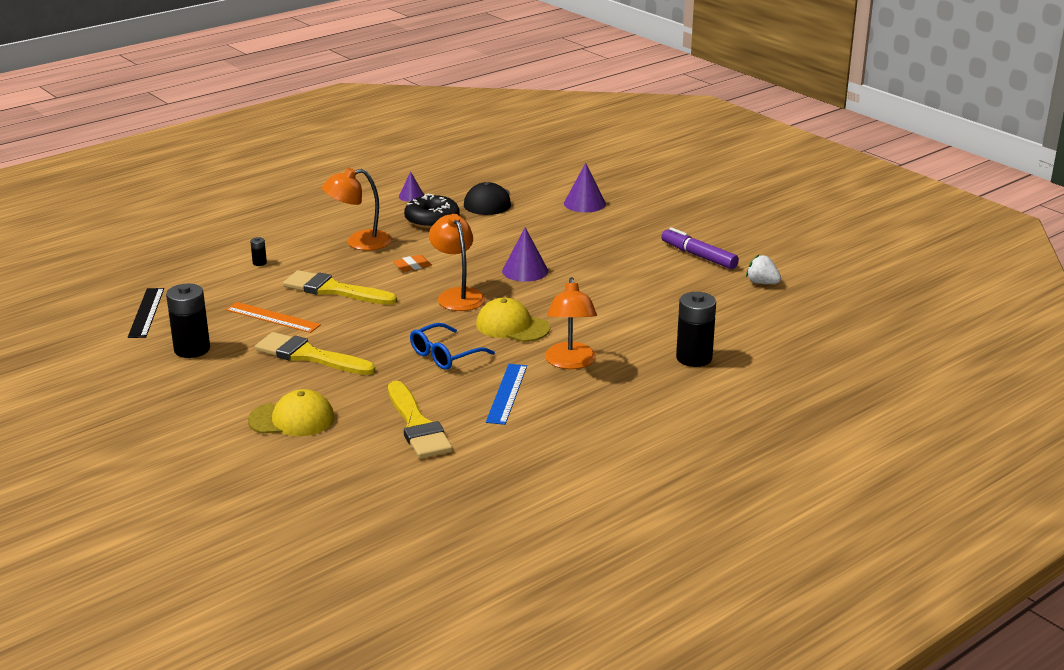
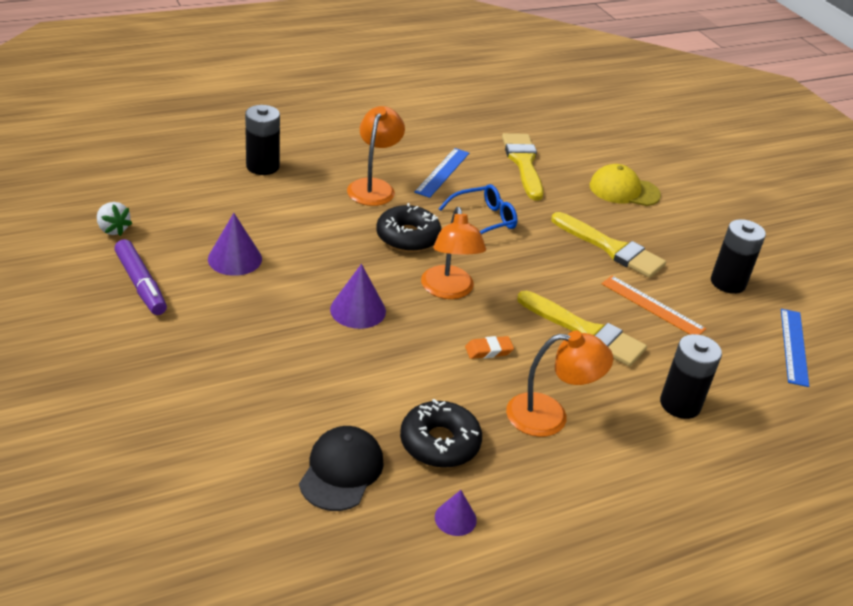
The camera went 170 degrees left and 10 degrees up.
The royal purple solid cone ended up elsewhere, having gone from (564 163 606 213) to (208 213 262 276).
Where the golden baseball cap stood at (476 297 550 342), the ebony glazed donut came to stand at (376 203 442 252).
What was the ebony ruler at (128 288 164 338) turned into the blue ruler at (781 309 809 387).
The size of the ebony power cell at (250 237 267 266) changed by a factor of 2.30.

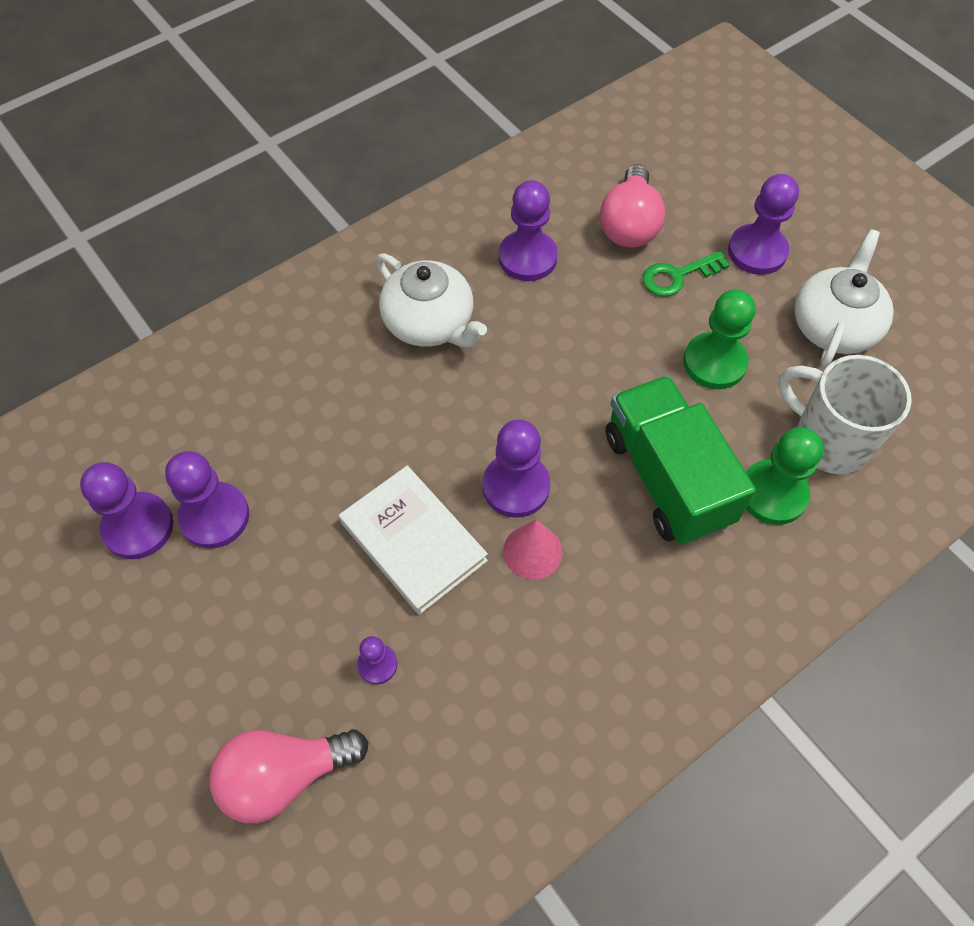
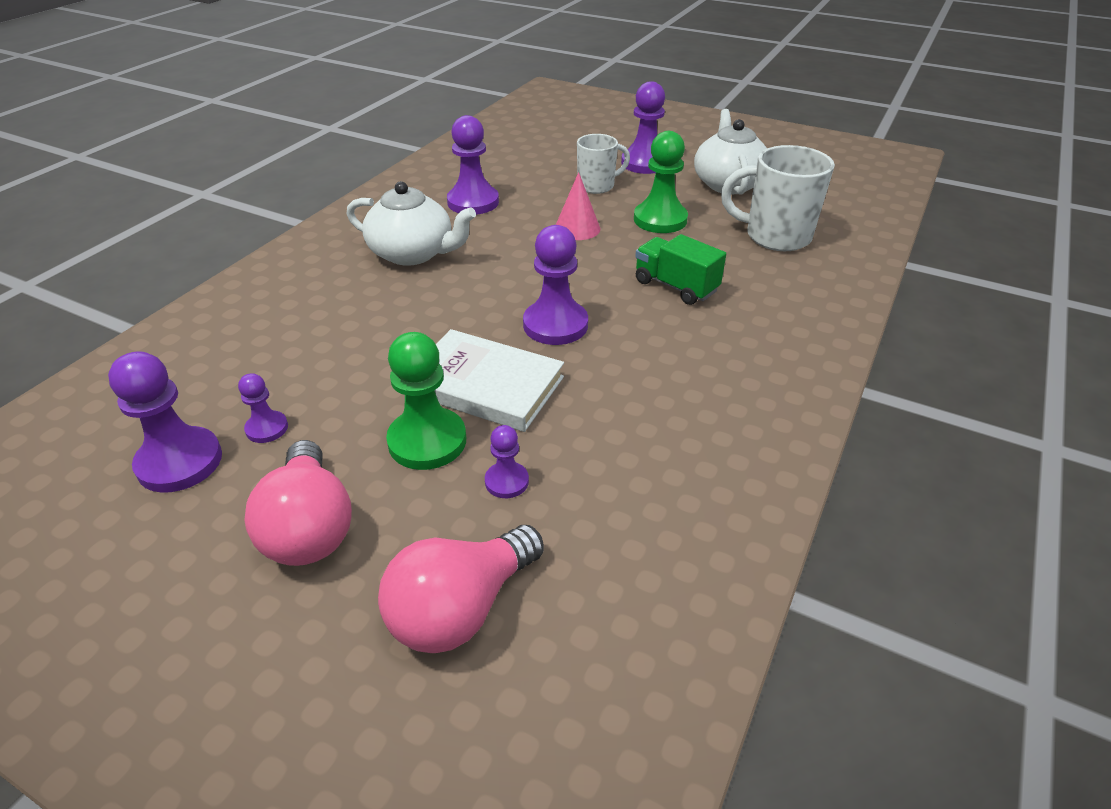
The camera went 25 degrees left and 20 degrees down.
The rose-pink solid cone ended up elsewhere, having gone from (503 519 562 580) to (556 172 600 240).
The rose-pink light bulb ended up elsewhere, having gone from (600 164 665 248) to (244 440 352 566).
The emerald game pawn ended up elsewhere, having gone from (746 427 824 525) to (386 332 466 470).
Where the emerald latchkey stood at (643 251 729 297), the white mug came to stand at (577 134 630 194).
The size of the royal purple game pawn at (165 451 249 549) changed by a factor of 0.53.
The size of the emerald truck at (605 375 756 545) changed by a factor of 0.59.

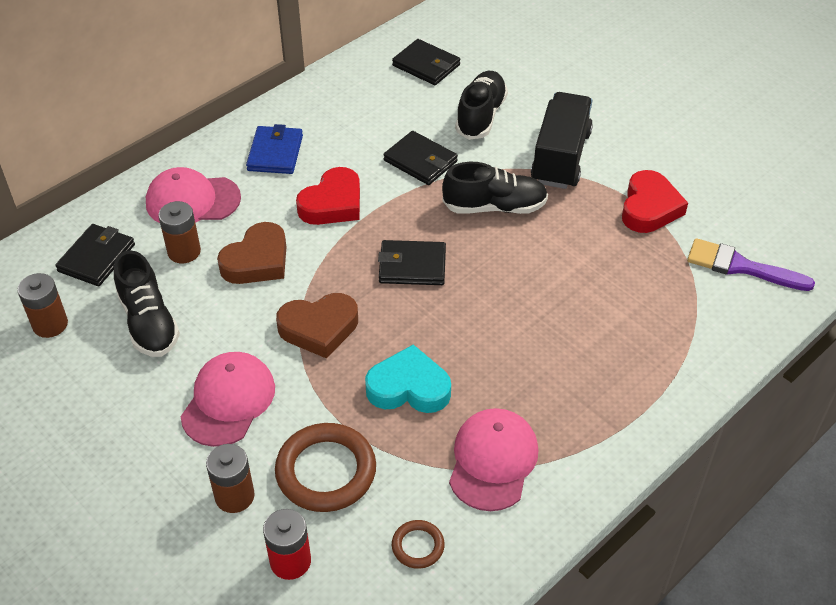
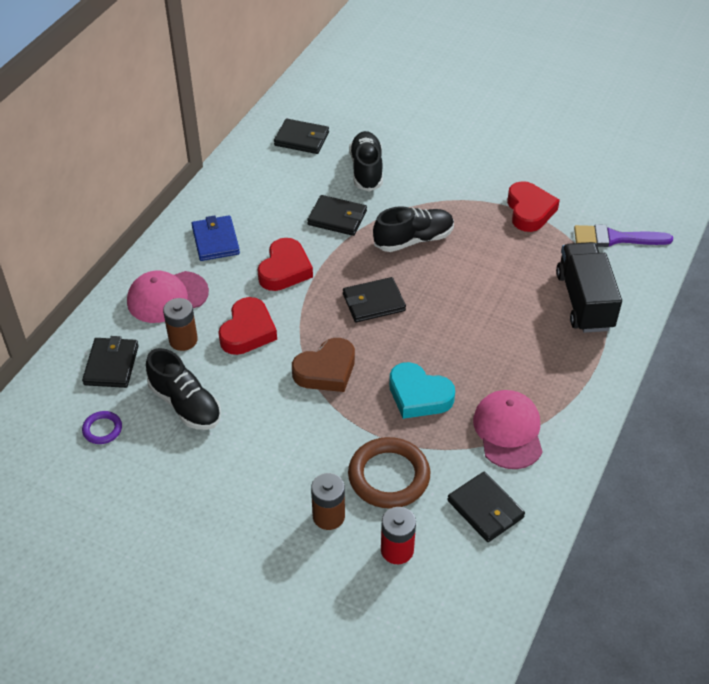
The camera went 20 degrees left and 0 degrees up.
The second view lost the rose-pink baseball cap at (180 352 275 447).
The ebony truck ended up elsewhere, having gone from (531 92 593 189) to (556 242 622 333).
Where the russet power cell stood at (17 273 68 338), the royal purple torus came to stand at (82 411 122 444).
Where the russet torus stood at (392 520 445 569), the ebony wallet came to stand at (447 472 525 542).
What was the russet heart at (217 222 286 284) turned into the scarlet heart at (218 297 277 355).
The aqua heart at (365 345 451 413) ended up facing another way, 135 degrees counterclockwise from before.

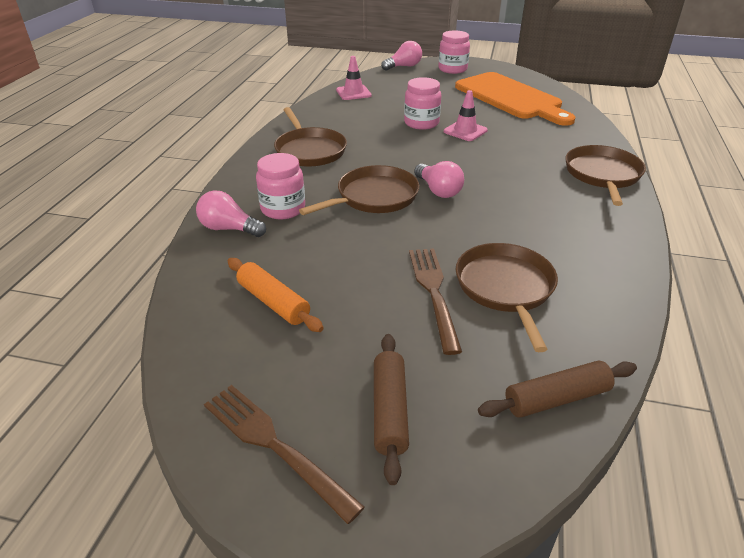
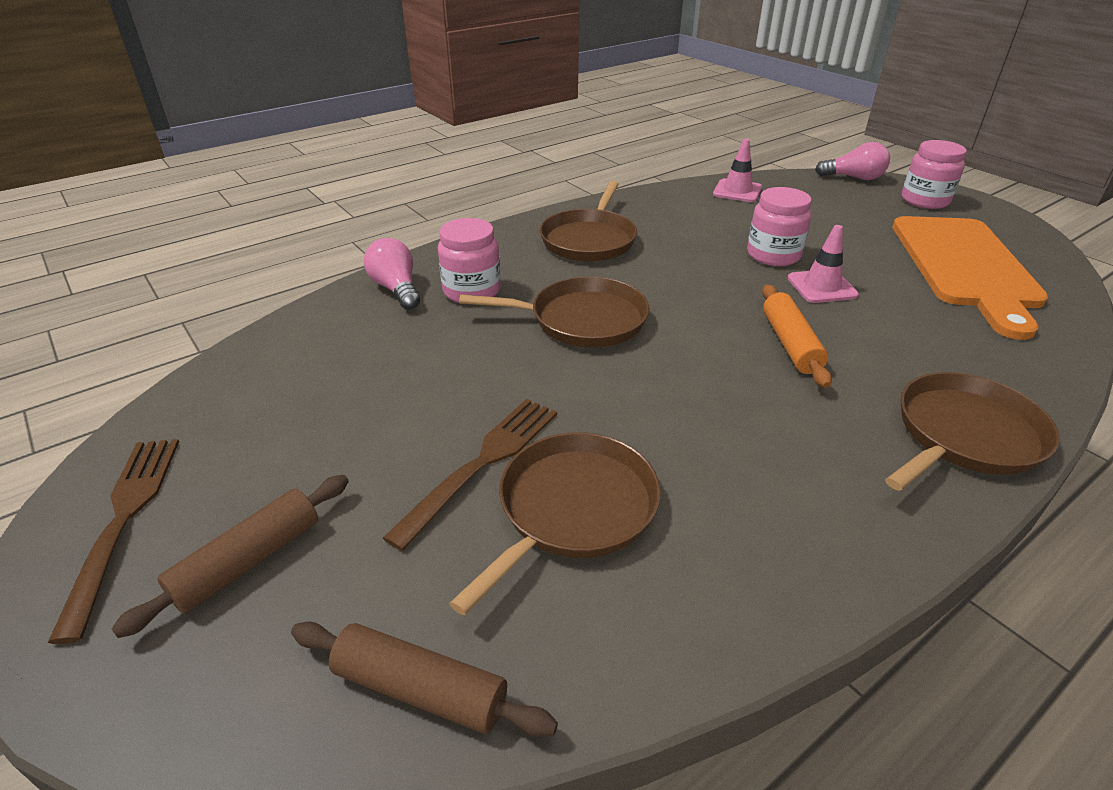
The camera went 40 degrees right and 0 degrees up.
The second view lost the rose-pink light bulb at (414 161 464 198).
The orange-coloured pastry roller ended up elsewhere, having gone from (228 258 324 332) to (762 285 832 388).

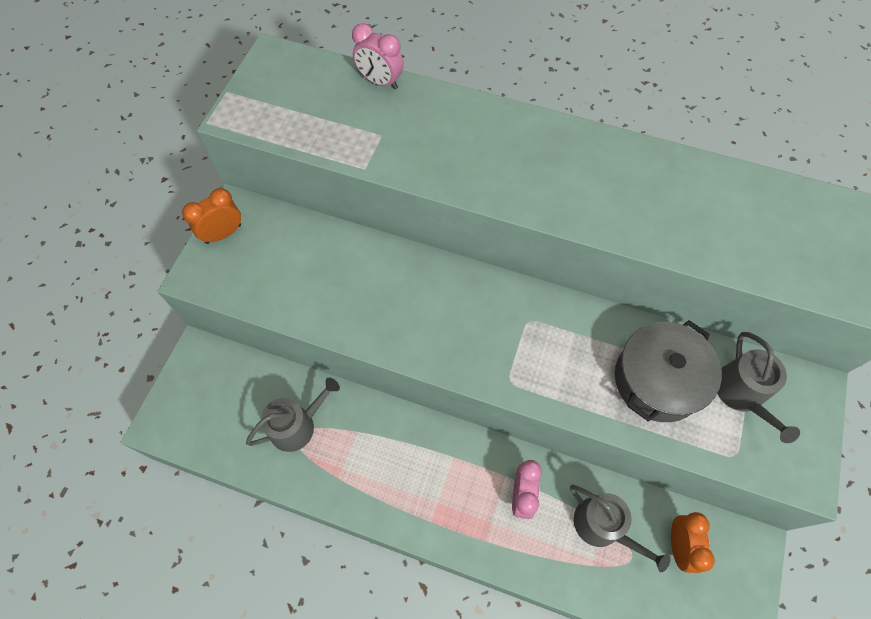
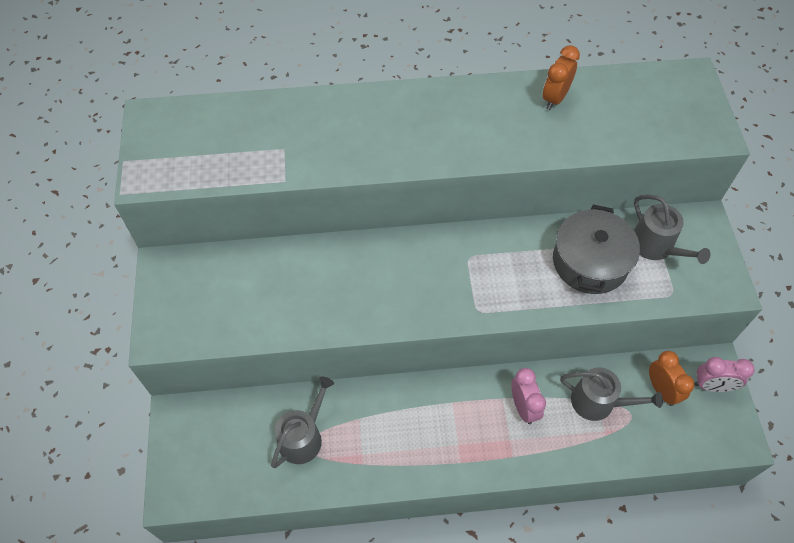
The camera went 25 degrees left and 5 degrees down.
The orange-coloured alarm clock ended up elsewhere, having gone from (182 188 241 244) to (543 45 580 110).
The rose-pink alarm clock ended up elsewhere, having gone from (352 23 404 89) to (694 357 754 392).

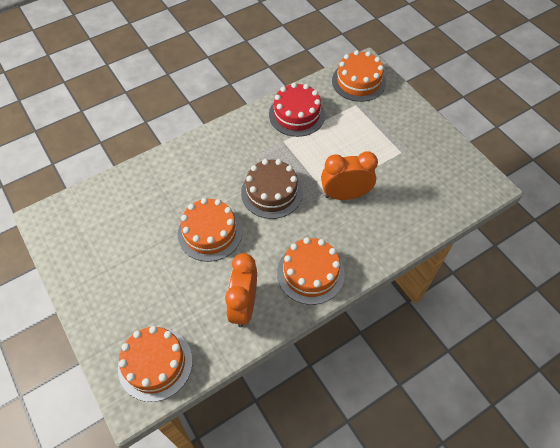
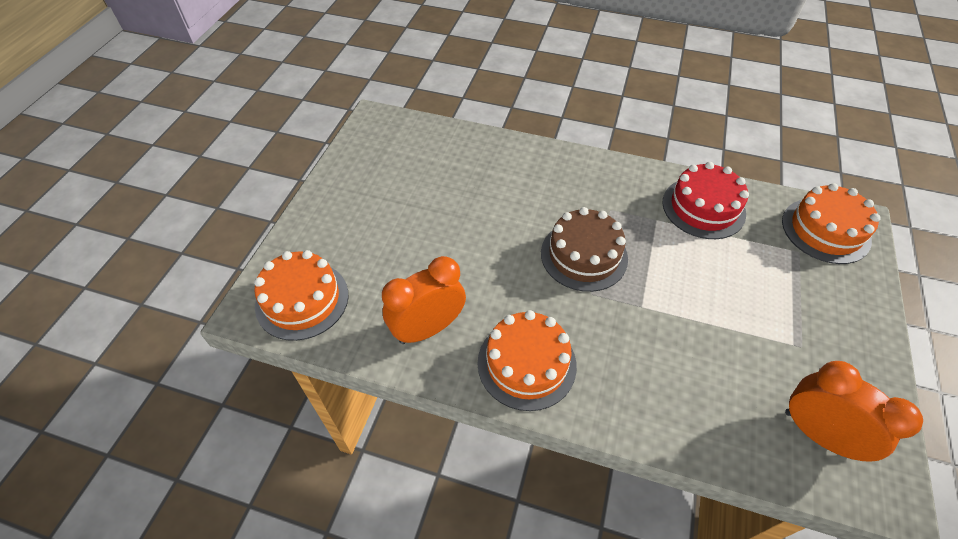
The camera went 50 degrees right and 5 degrees down.
The second view lost the orange-coloured gateau at (178 198 243 262).
The orange-coloured alarm clock ended up elsewhere, having gone from (321 151 378 200) to (785 361 923 462).

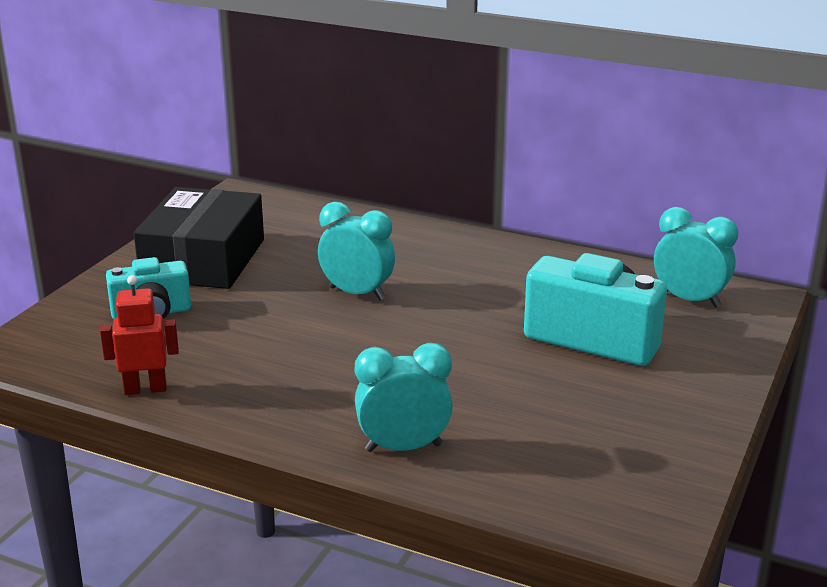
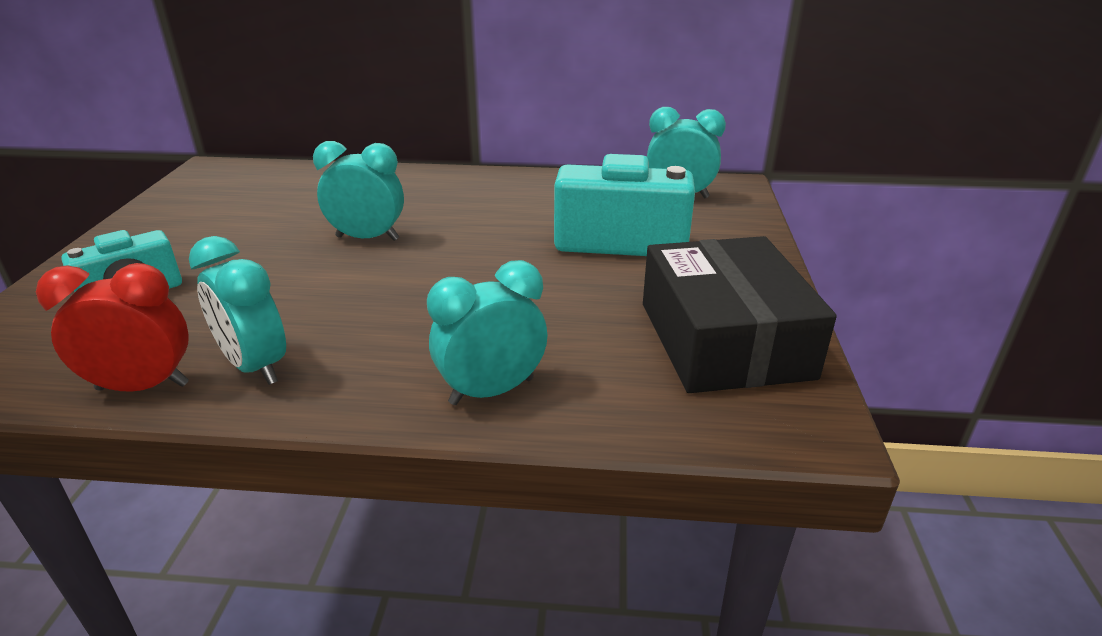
The camera went 20 degrees left and 5 degrees up.
The second view gained the aqua alarm clock at (189 236 286 385).
The ebony package ended up elsewhere, having gone from (134 187 264 289) to (643 236 837 393).
Where the scarlet toy robot stood at (100 275 179 395), the scarlet alarm clock came to stand at (36 263 189 392).

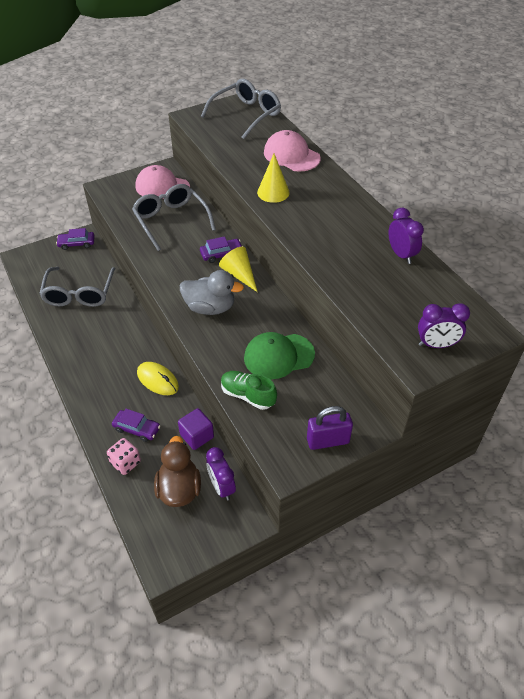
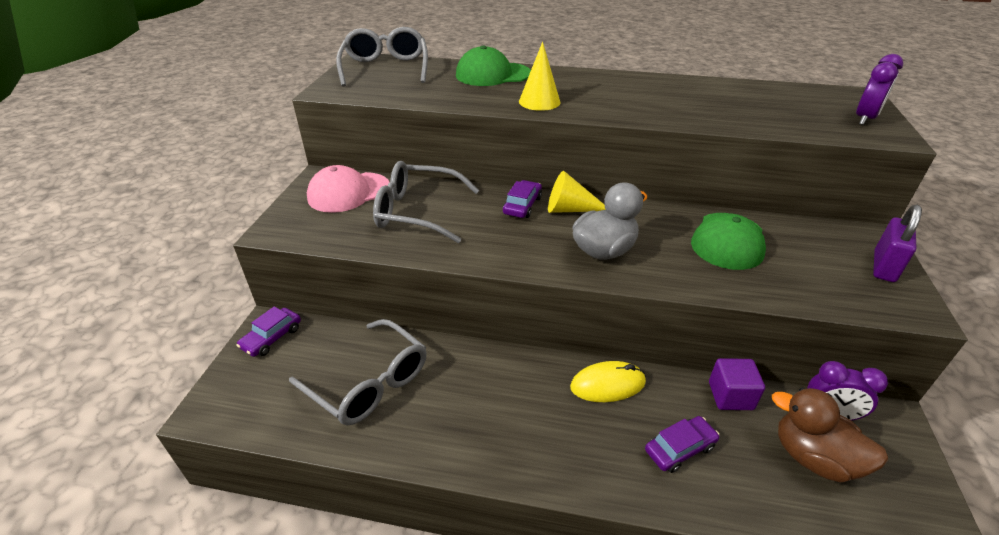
The camera went 50 degrees left and 10 degrees down.
The second view lost the rose-pink dice at (107 438 141 475).
The second view lost the emerald shoe at (221 371 277 410).
The second view lost the royal purple alarm clock at (389 208 424 264).
What was the rose-pink baseball cap at (264 130 321 172) turned into the emerald baseball cap at (456 45 531 86).

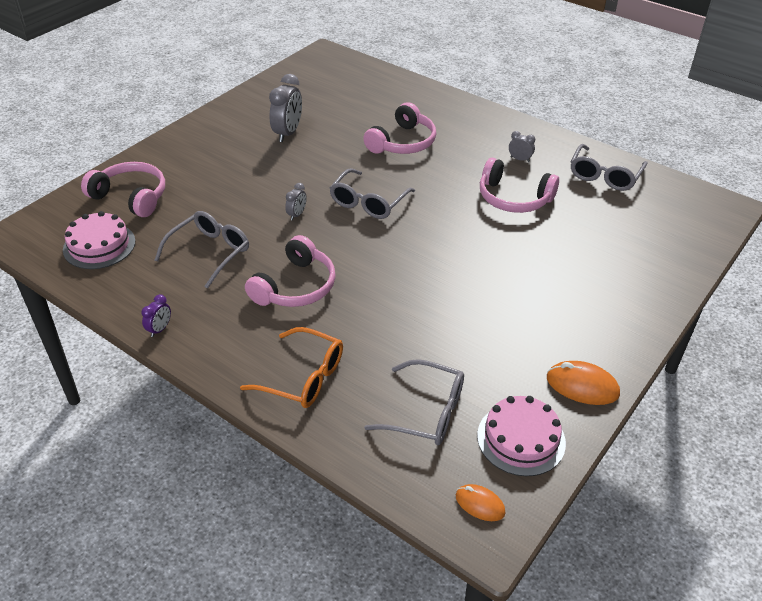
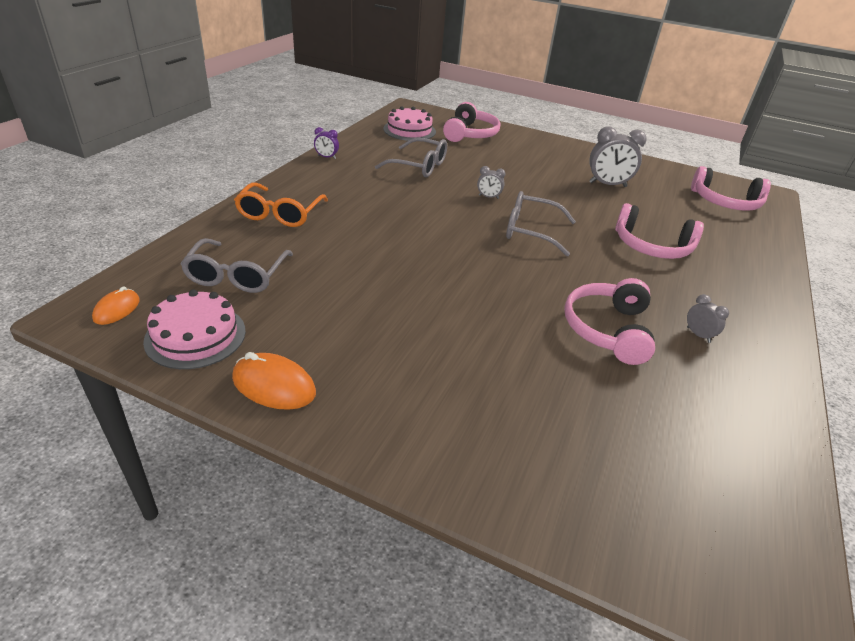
The camera went 75 degrees right and 5 degrees down.
The second view lost the grey spectacles at (571 144 648 191).
The rose-pink headset ended up elsewhere, having gone from (245 235 336 307) to (691 166 771 211).
The grey alarm clock at (509 131 535 162) ended up facing another way, 45 degrees counterclockwise from before.
The orange-coloured PC mouse at (547 361 620 405) ended up facing another way, 75 degrees counterclockwise from before.

